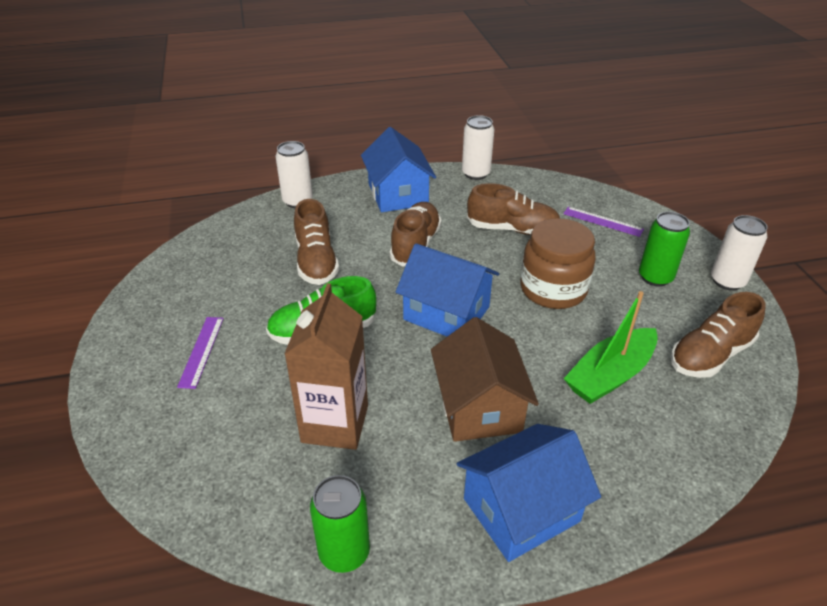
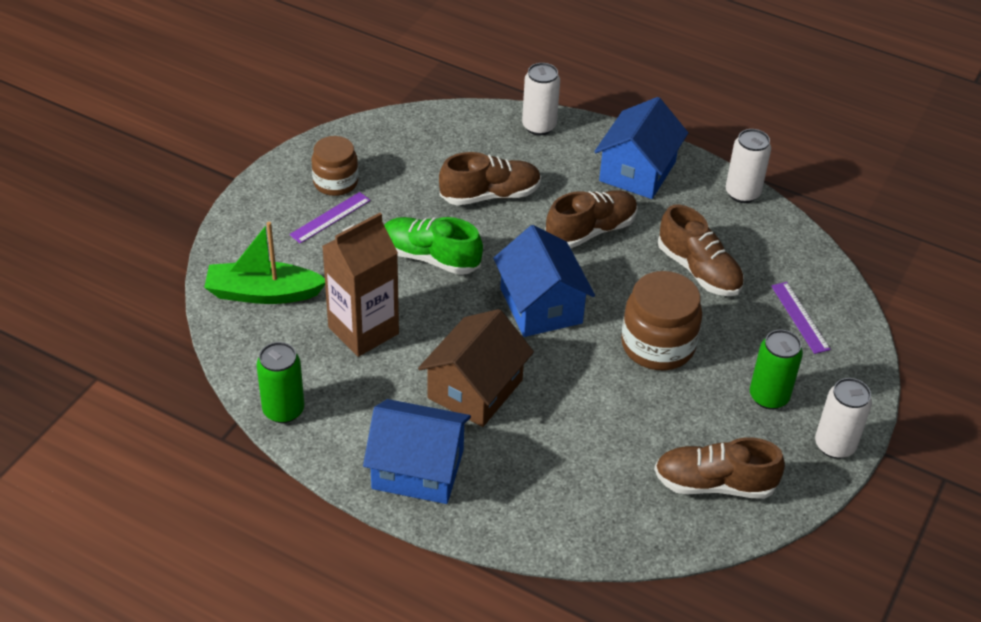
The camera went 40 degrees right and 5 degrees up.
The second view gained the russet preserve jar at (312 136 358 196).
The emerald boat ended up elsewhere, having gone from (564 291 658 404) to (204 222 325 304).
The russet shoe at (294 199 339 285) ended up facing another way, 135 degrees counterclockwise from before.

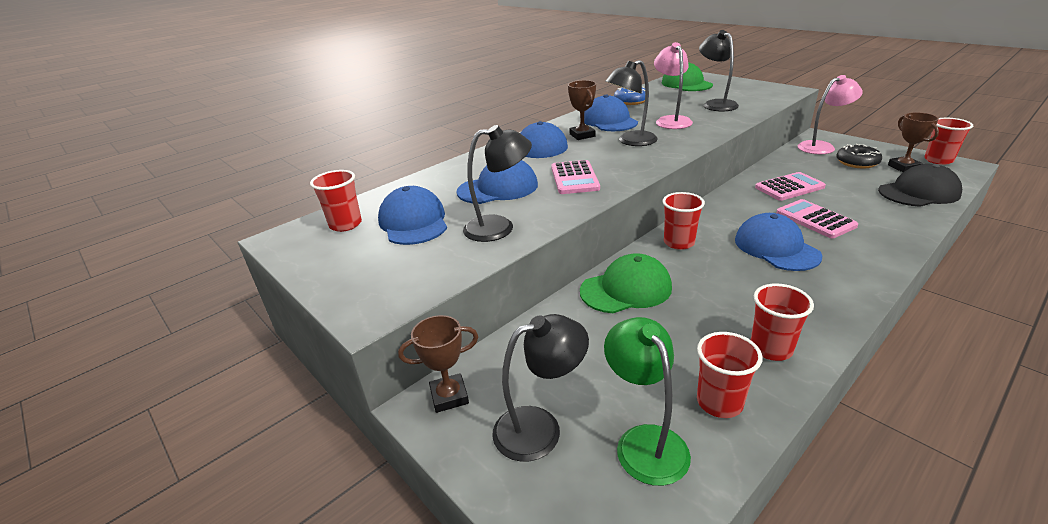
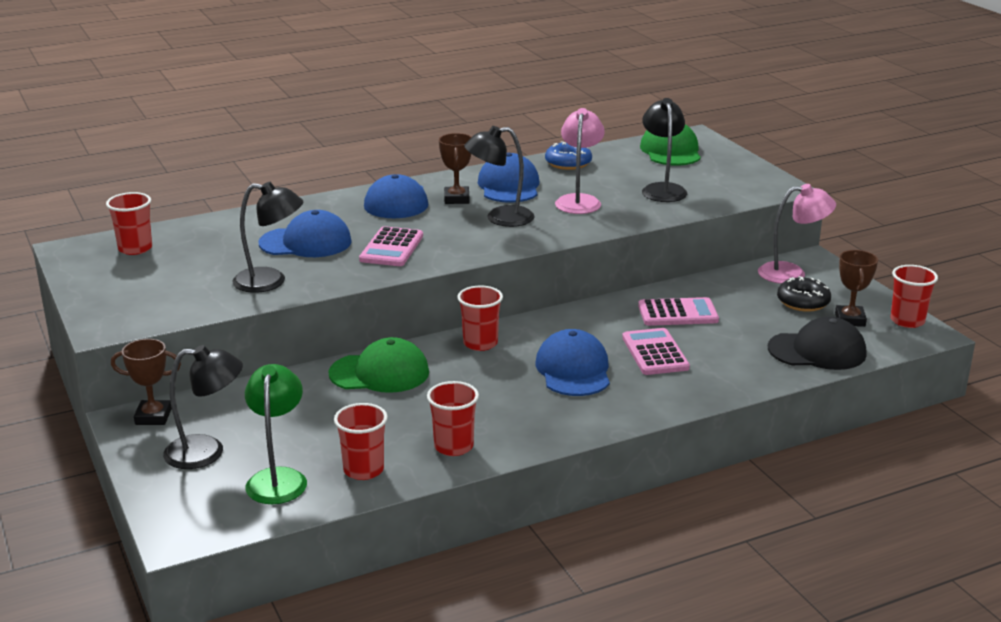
The camera went 15 degrees right and 5 degrees down.
The second view lost the blue baseball cap at (378 186 447 245).

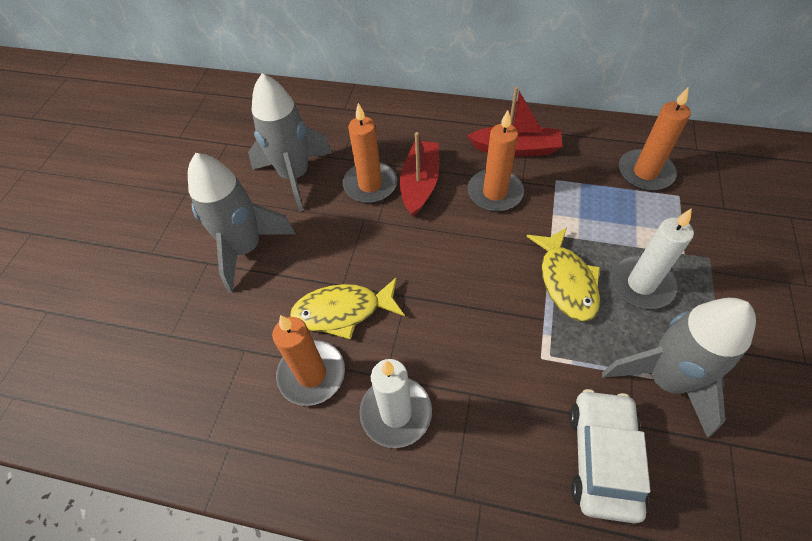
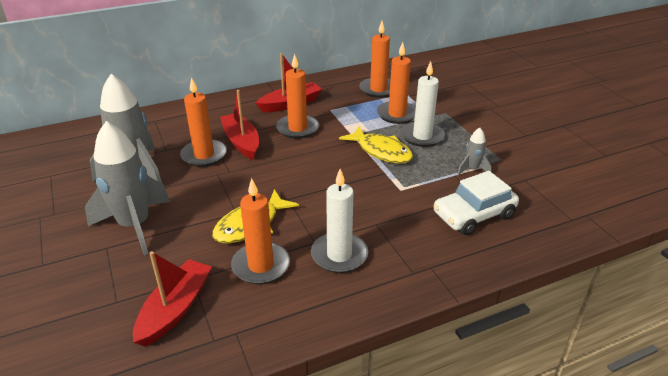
The camera went 40 degrees left and 20 degrees down.
The second view gained the scarlet boat at (133 251 212 346).
The second view gained the orange-coloured pillar candle at (377 42 416 124).
The white automobile at (569 389 651 523) ended up facing another way, 90 degrees counterclockwise from before.
The size of the grey toy rocket at (602 298 756 438) changed by a factor of 0.46.

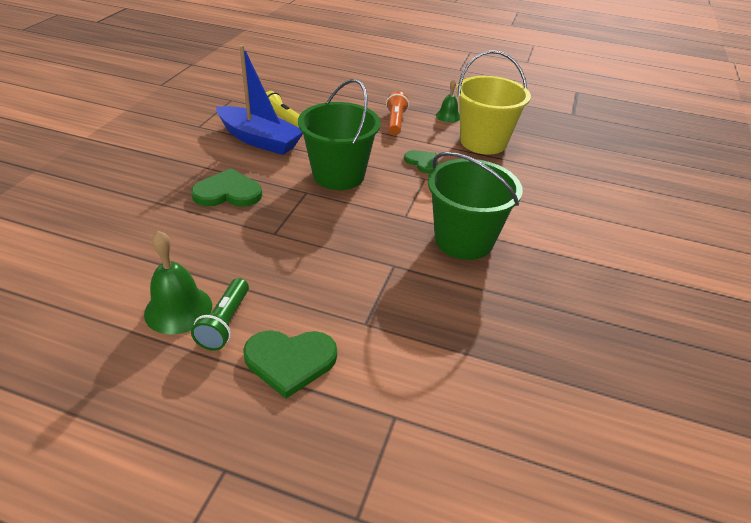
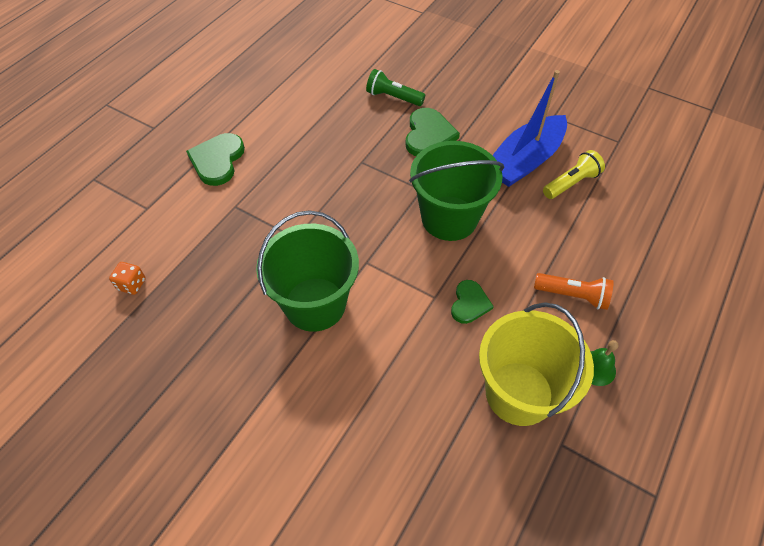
The camera went 105 degrees right and 15 degrees up.
The second view lost the emerald hand bell at (144 231 212 335).
The second view gained the orange-coloured dice at (109 262 146 295).
The emerald torch ended up elsewhere, having gone from (191 278 249 351) to (366 69 425 106).
The emerald heart at (404 150 438 173) ended up facing another way, 45 degrees counterclockwise from before.

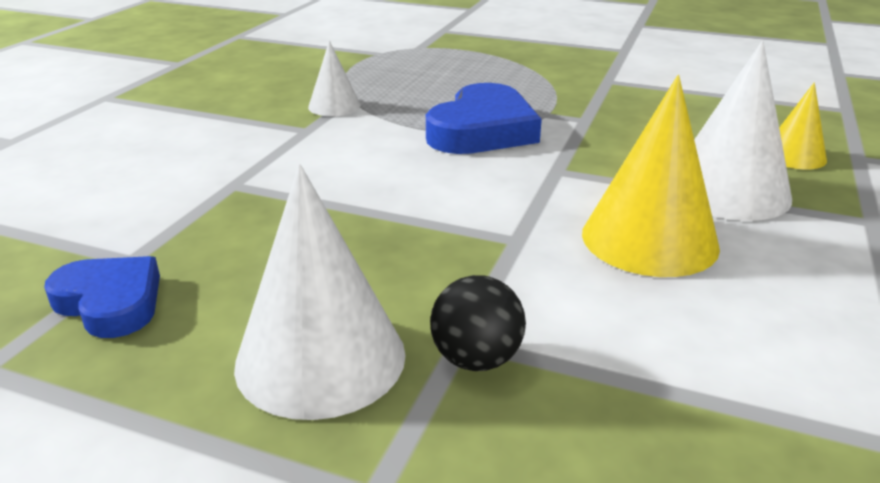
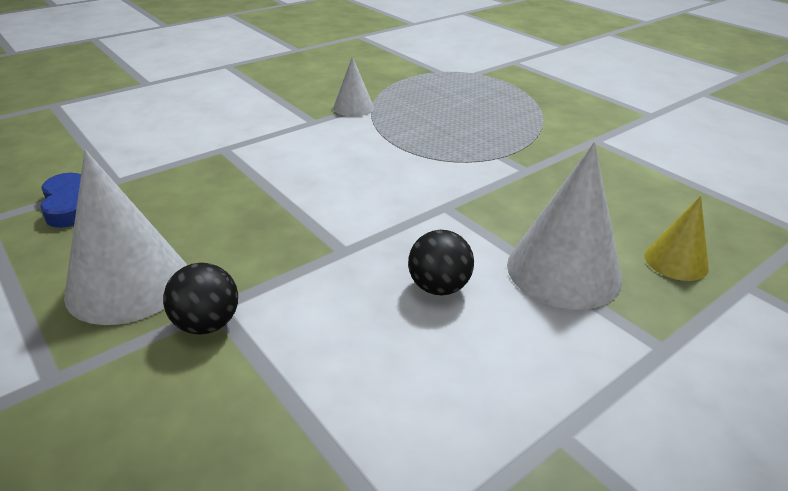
The camera went 30 degrees right and 5 degrees up.
The second view lost the blue heart at (426 83 542 154).
Where the golden solid cone stood at (582 75 720 277), the ebony sphere came to stand at (408 230 474 295).

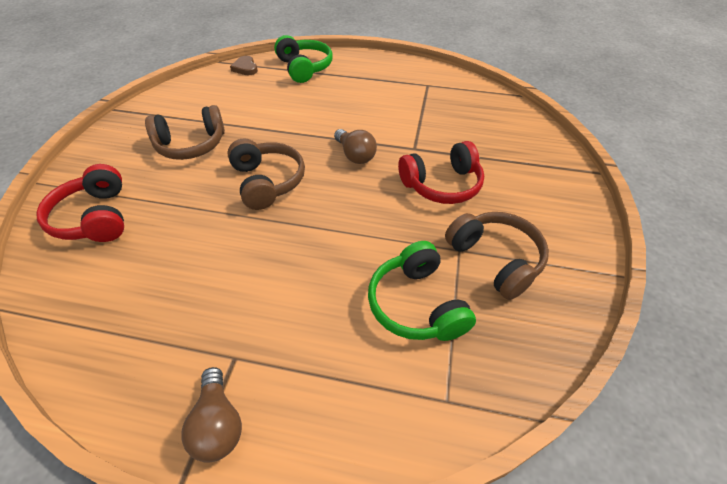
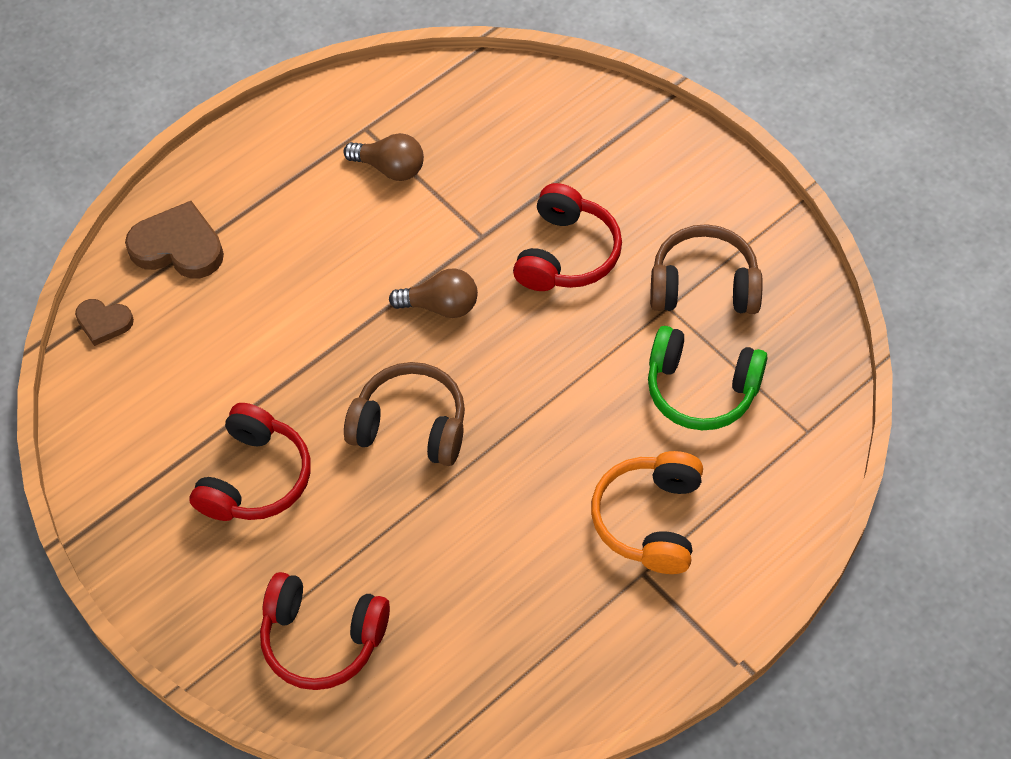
The camera went 50 degrees left and 10 degrees up.
The second view gained the orange-coloured headset at (591 451 703 574).
The russet light bulb ended up elsewhere, having gone from (182 367 242 462) to (344 133 424 181).
Where the emerald headset stood at (274 35 333 83), the russet heart came to stand at (125 201 224 278).
What was the russet headset at (145 105 225 160) turned into the scarlet headset at (189 403 311 521).

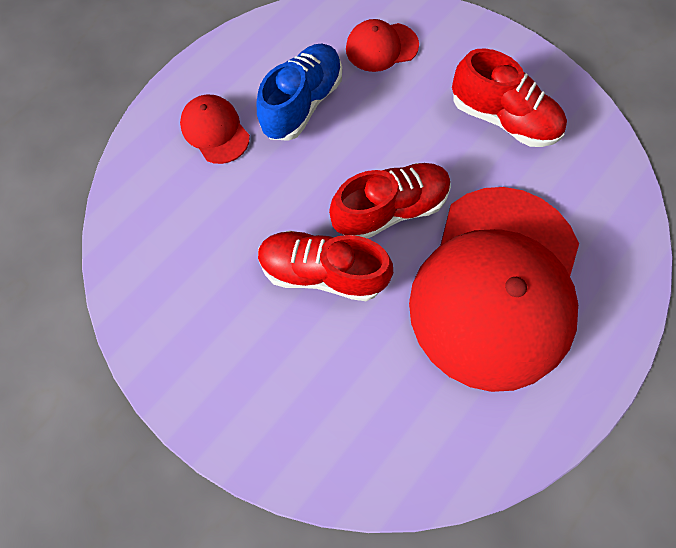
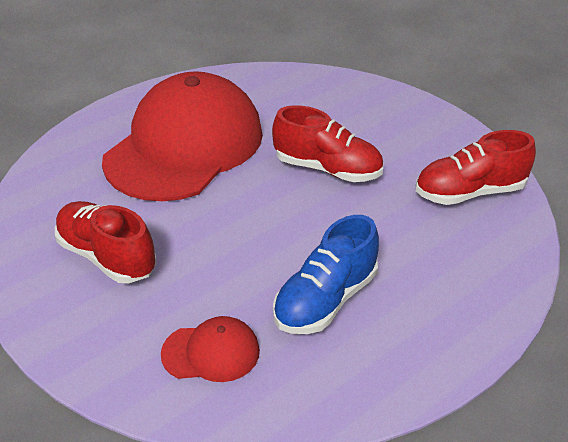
The camera went 170 degrees left and 30 degrees down.
The second view lost the scarlet baseball cap at (180 95 250 164).
The scarlet shoe ended up elsewhere, having gone from (329 163 451 238) to (416 130 536 205).

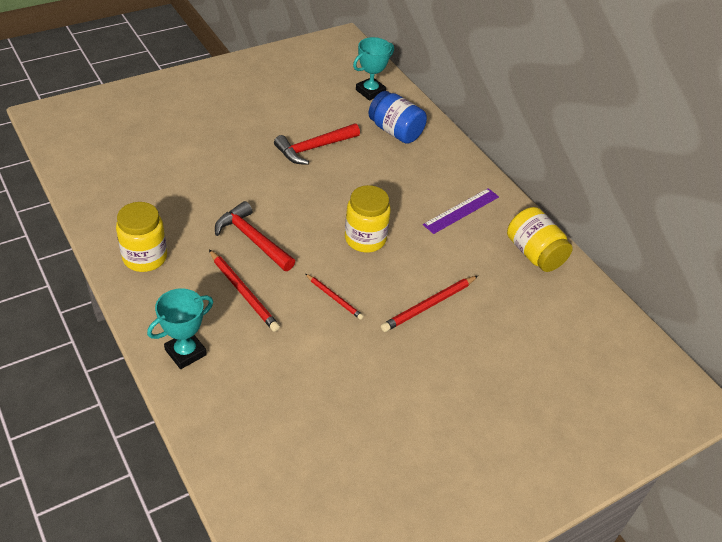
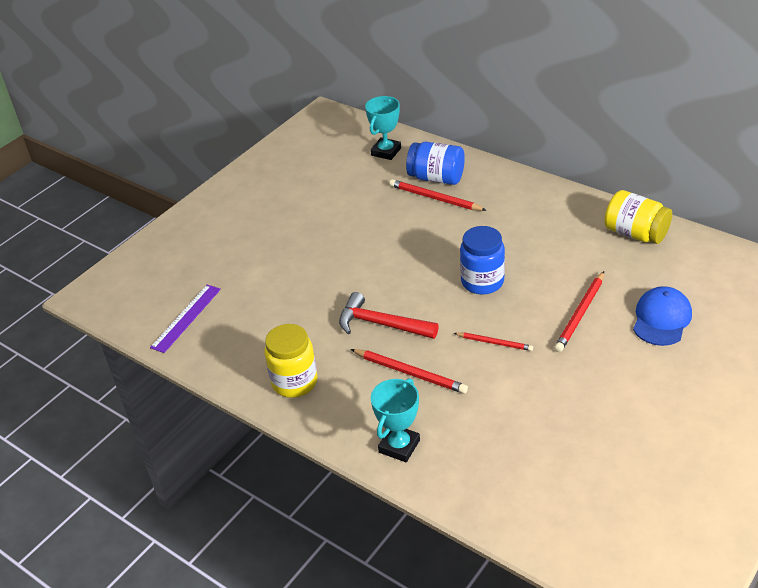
The camera went 15 degrees left and 5 degrees down.
The second view lost the scarlet carpenter's hammer at (274 123 360 165).
The second view gained the scarlet wooden pencil at (389 179 487 211).
The second view gained the blue baseball cap at (633 286 692 346).
The royal purple ruler ended up elsewhere, having gone from (423 188 499 234) to (150 285 221 353).
What was the golden preserve jar at (345 185 391 252) turned into the blue preserve jar at (460 226 505 295).

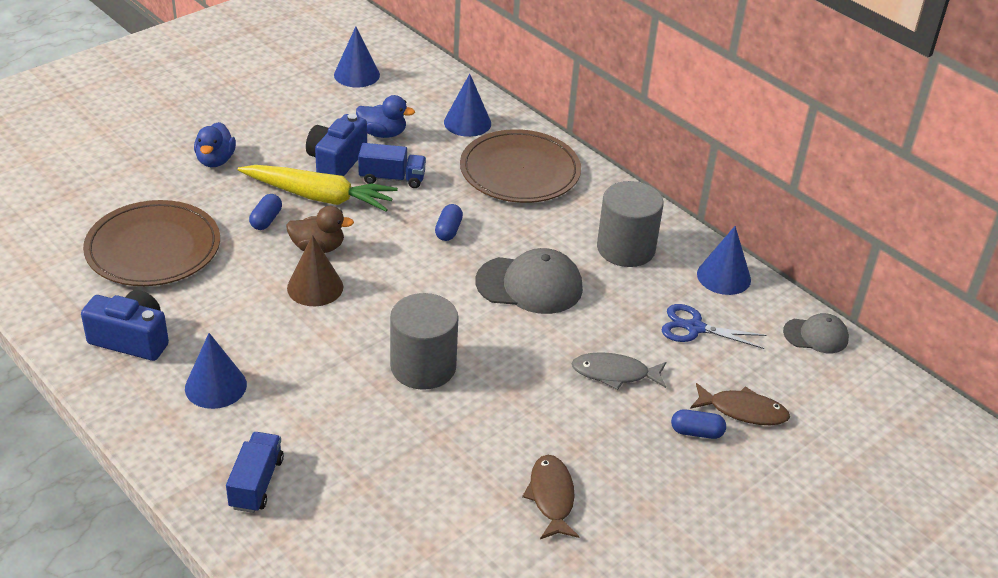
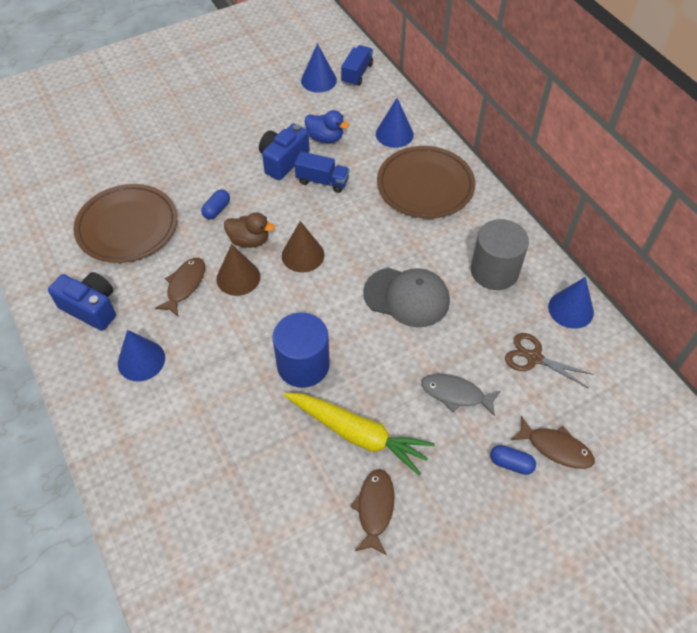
The camera went 15 degrees right and 15 degrees up.
The second view lost the blue rubber duck at (194 122 236 167).
The second view lost the blue pill shape at (435 204 463 241).
The second view lost the grey baseball cap at (783 313 849 353).
The second view gained the russet fish at (154 258 205 316).
The second view gained the russet solid cone at (282 221 325 273).
The blue truck ended up elsewhere, having gone from (226 432 284 513) to (341 45 373 86).
The golden root vegetable ended up elsewhere, having gone from (238 165 398 212) to (284 393 435 476).
What was the grey cylinder at (390 293 458 390) turned into the blue cylinder at (272 313 330 388).
What was the blue pair of scissors at (662 304 767 349) turned into the russet pair of scissors at (505 333 594 388).

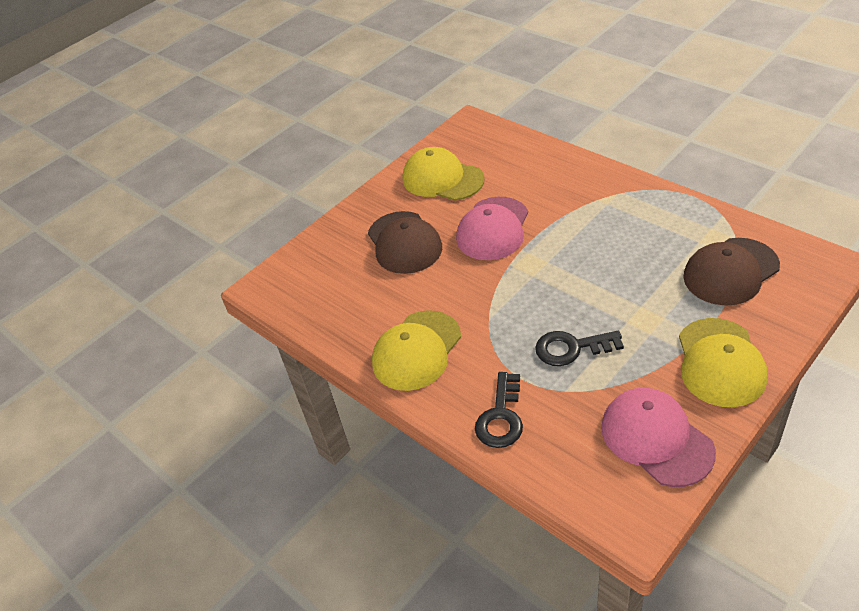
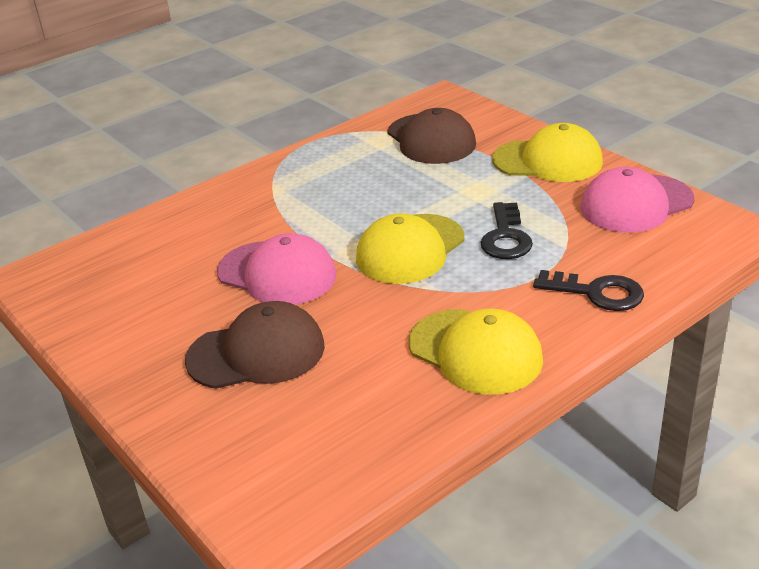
The camera went 85 degrees left and 10 degrees down.
The golden baseball cap ended up elsewhere, having gone from (403 147 485 201) to (356 213 464 284).

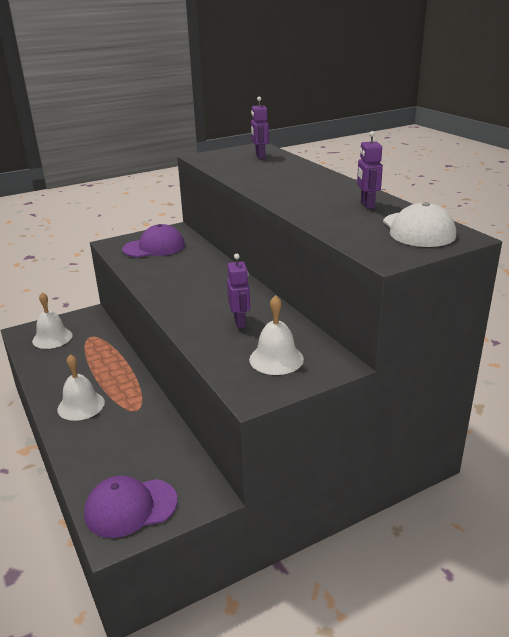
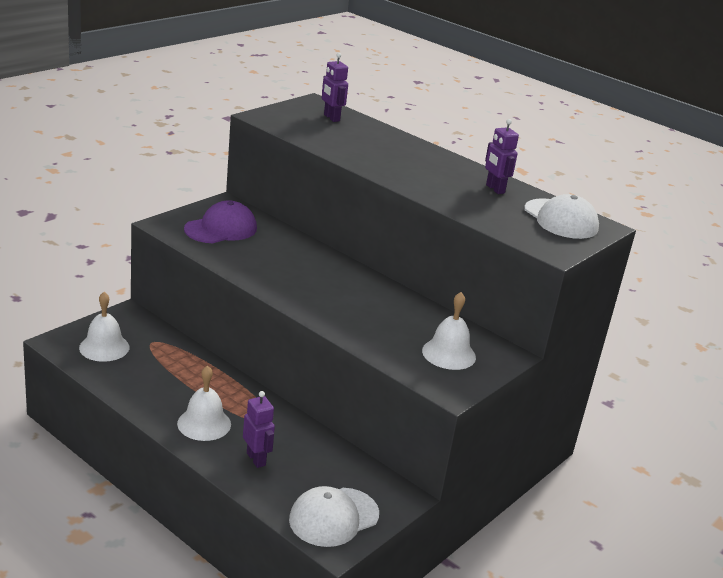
The camera went 25 degrees left and 0 degrees up.
The royal purple toy robot ended up elsewhere, having gone from (227 254 250 328) to (243 391 275 468).
What was the royal purple baseball cap at (84 476 178 538) turned into the white baseball cap at (289 486 379 547).

